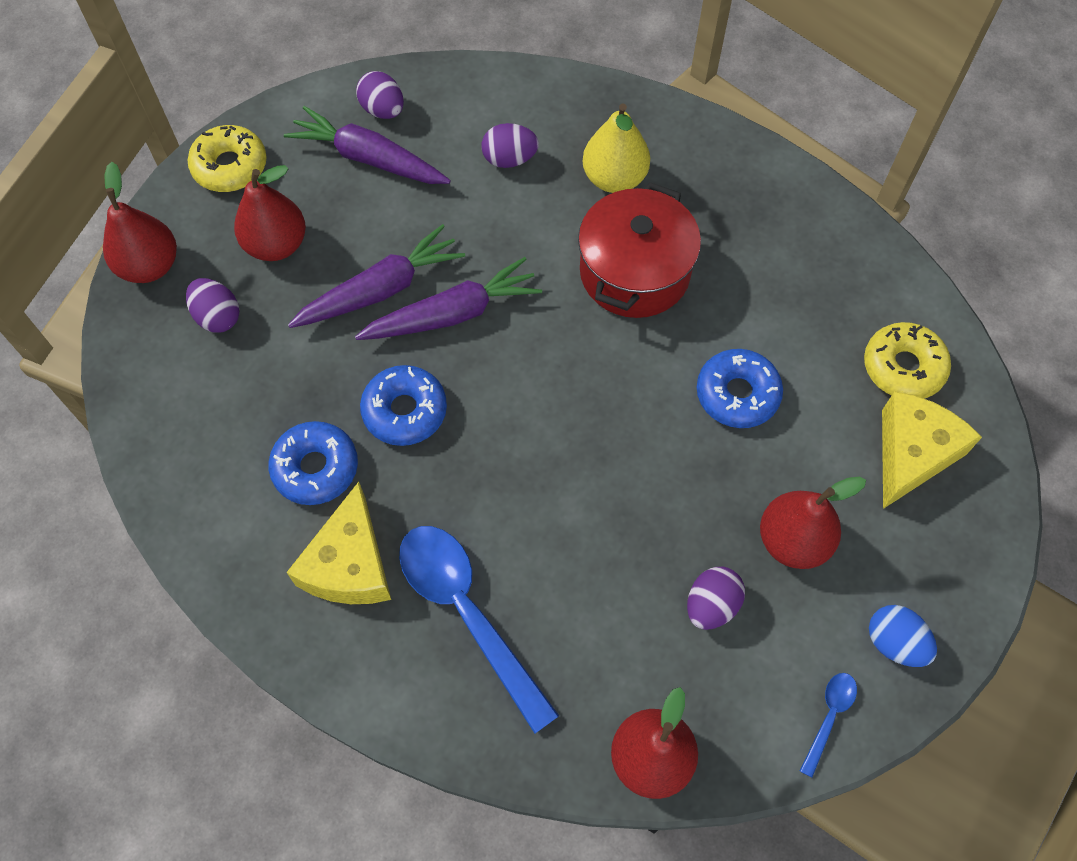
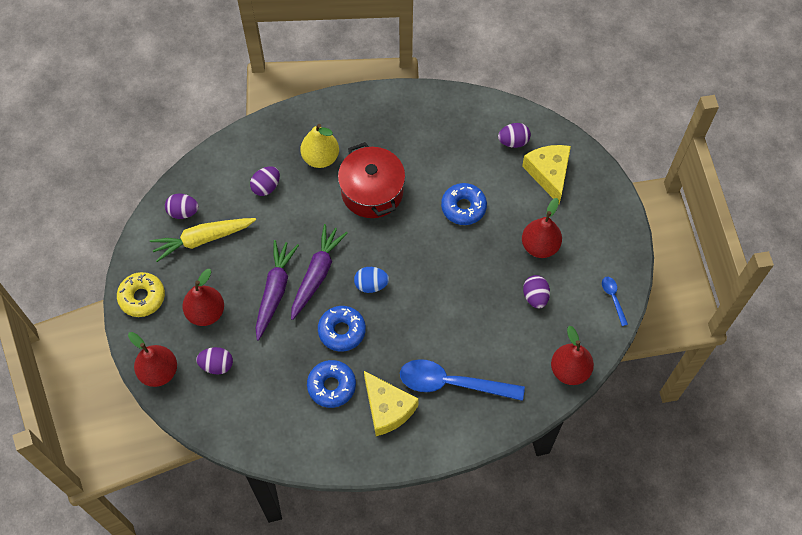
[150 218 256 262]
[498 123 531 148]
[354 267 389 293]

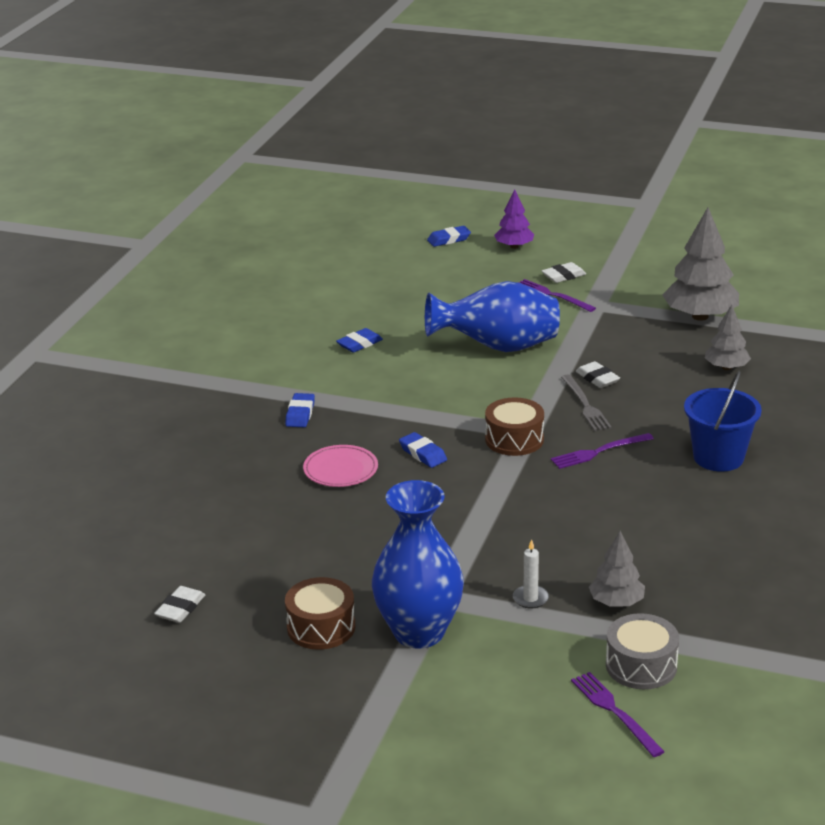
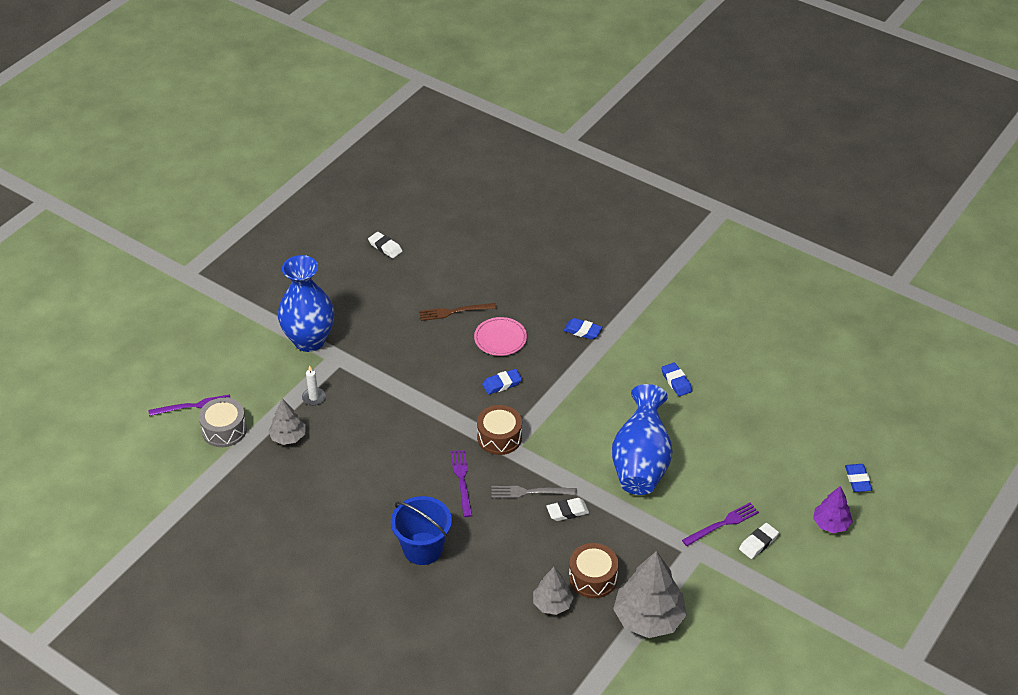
[739 523 779 559]
[569 543 619 598]
[419 303 497 321]

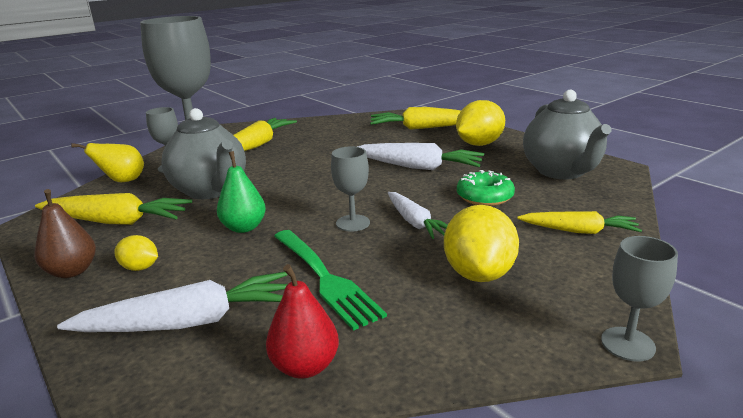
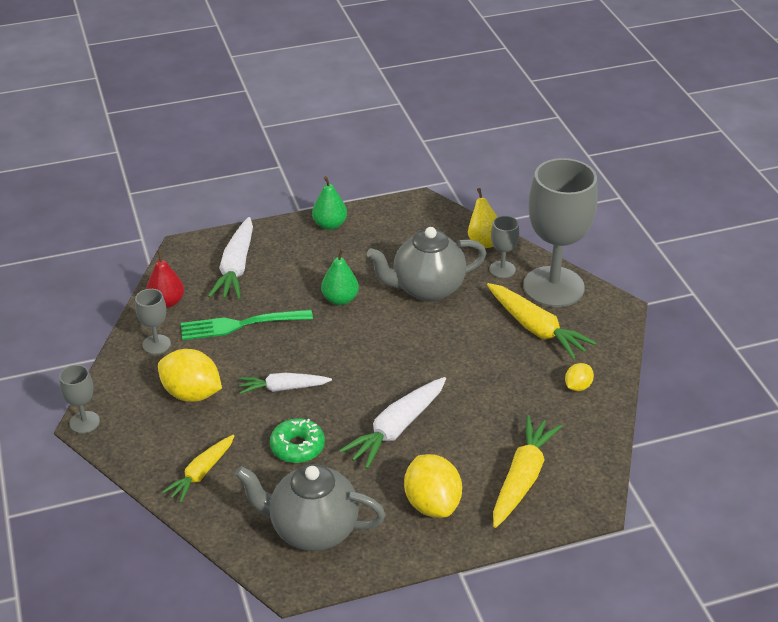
[135 289 171 354]
[312 176 347 230]
[35 193 192 225] (first image)
[565 363 594 391]

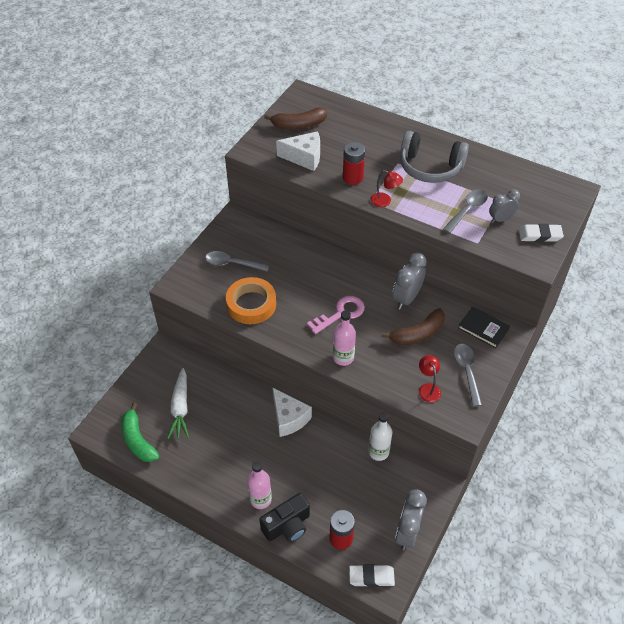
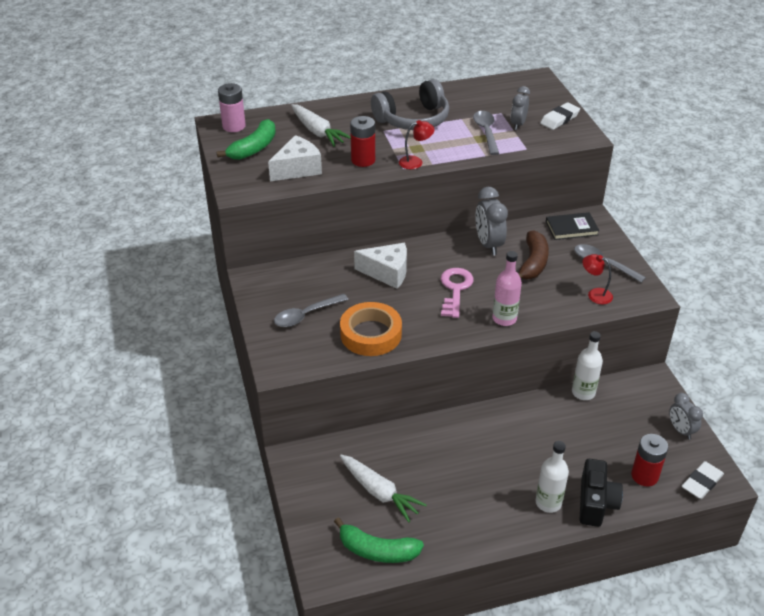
[216 119 276 160]
[354 243 407 289]
[536 441 569 513]
[669 393 703 440]
[218 83 246 132]
[291 104 351 147]

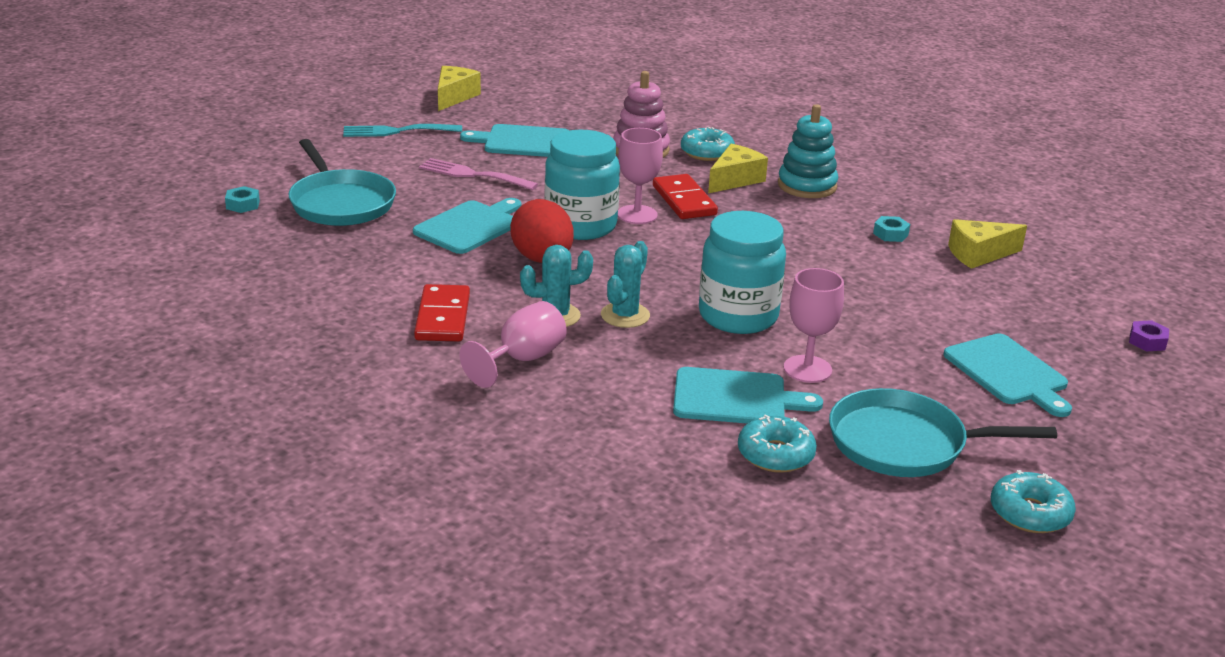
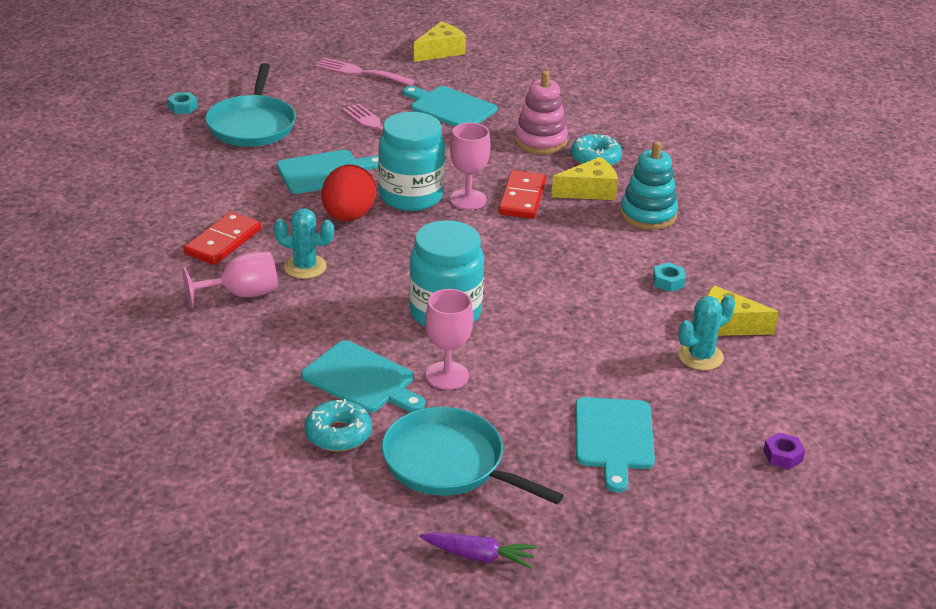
[315 58 415 86]
[678 295 735 370]
[420 532 537 569]

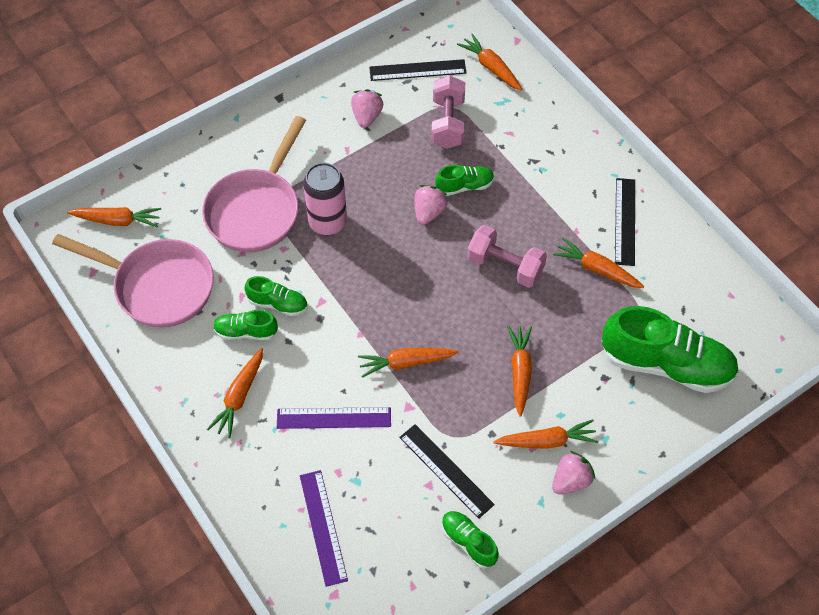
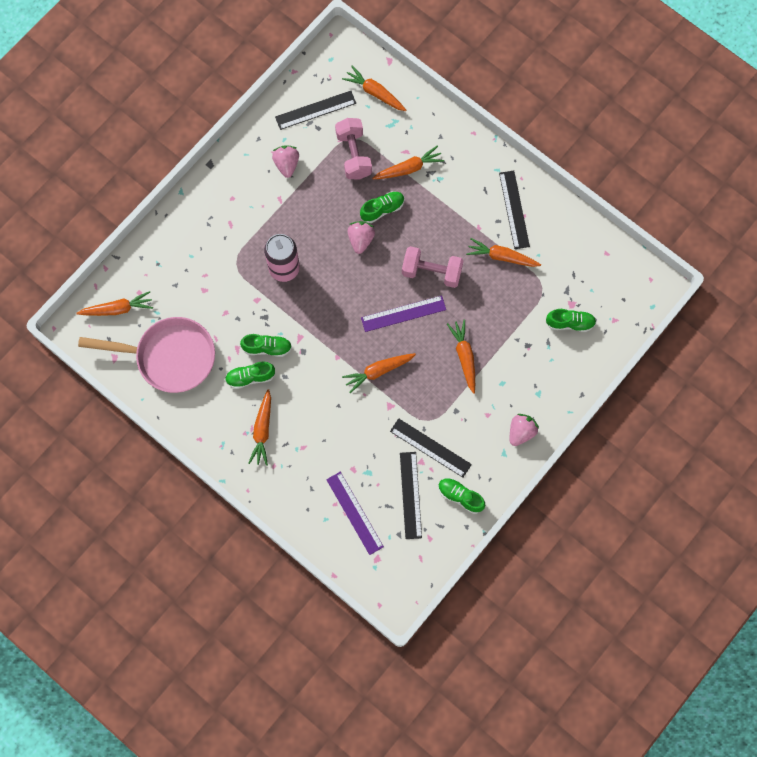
[202 116 306 252] (first image)
[546 309 596 332]
[361 295 446 332]
[372 146 444 179]
[400 452 422 539]

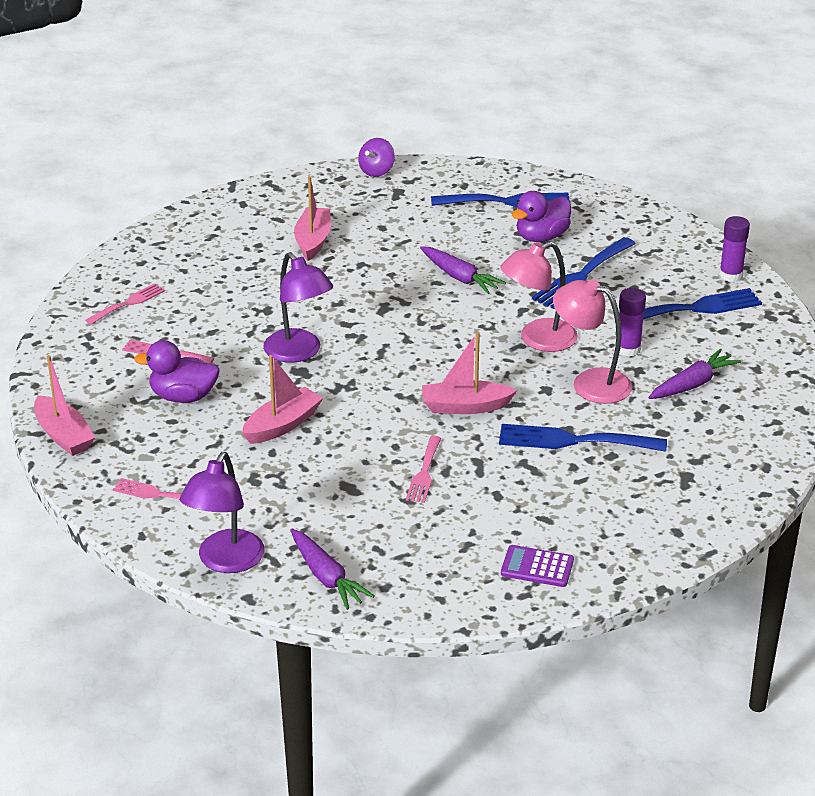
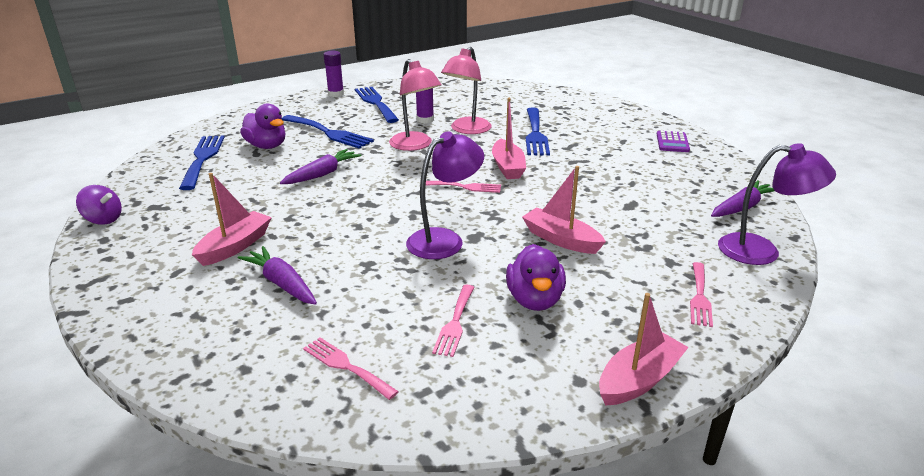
[192 173 272 266]
[238 246 317 305]
[426 181 501 193]

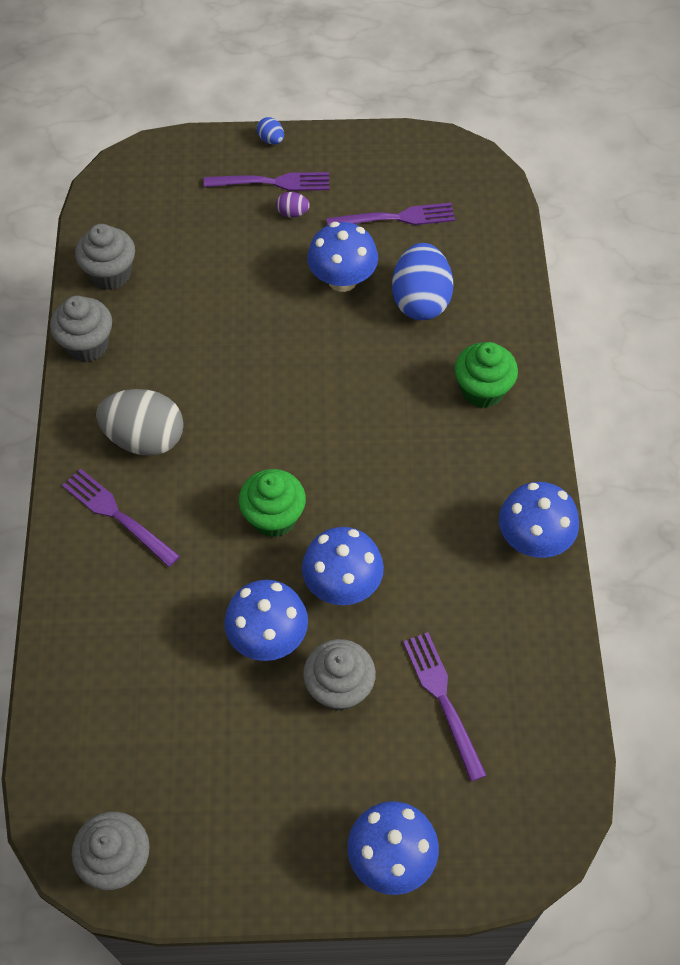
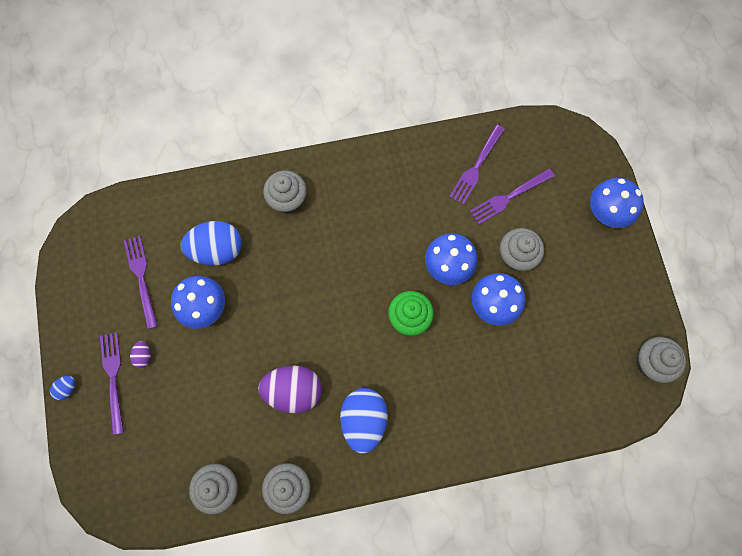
[263 171 307 214]
[340 388 388 454]
[449 125 505 205]
[499 482 579 558] (first image)
[258 365 322 413]

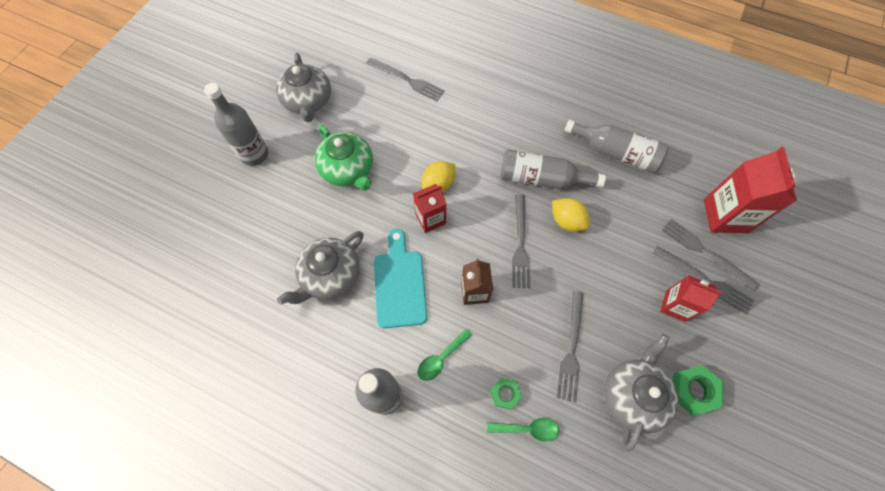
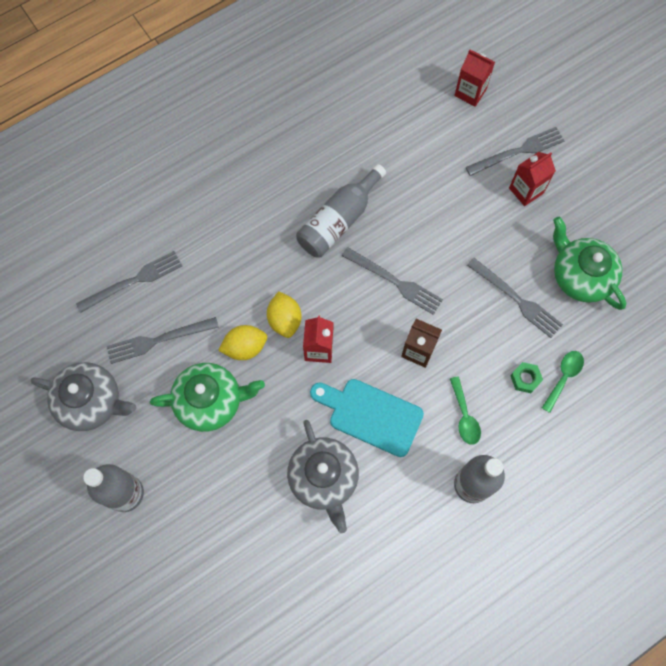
[564 120 669 173] (first image)
[454 50 495 107]
[218 325 267 360]
[106 317 219 364]
[553 216 626 310]
[673 365 724 415] (first image)

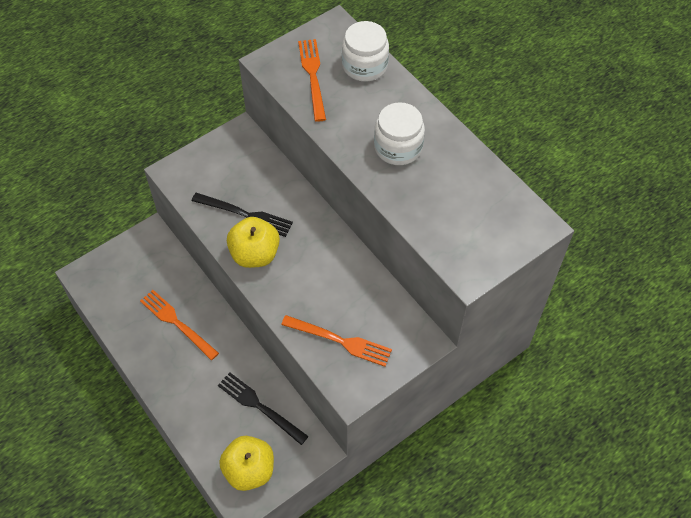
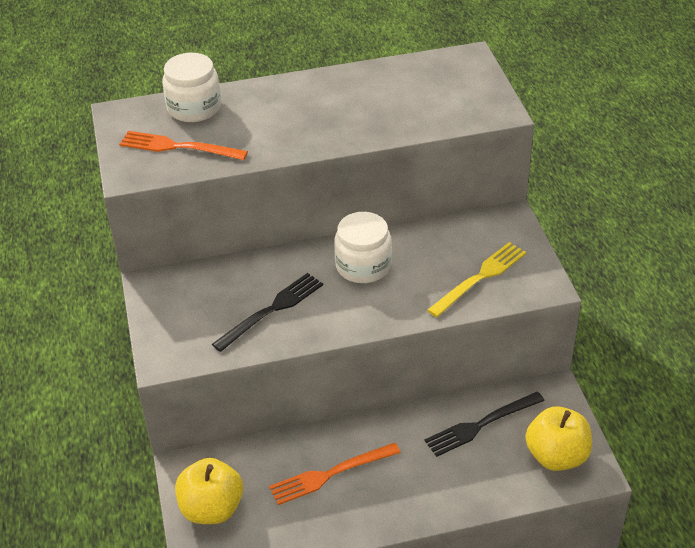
[334 212 392 283]
[175 458 243 524]
[427 242 526 317]

